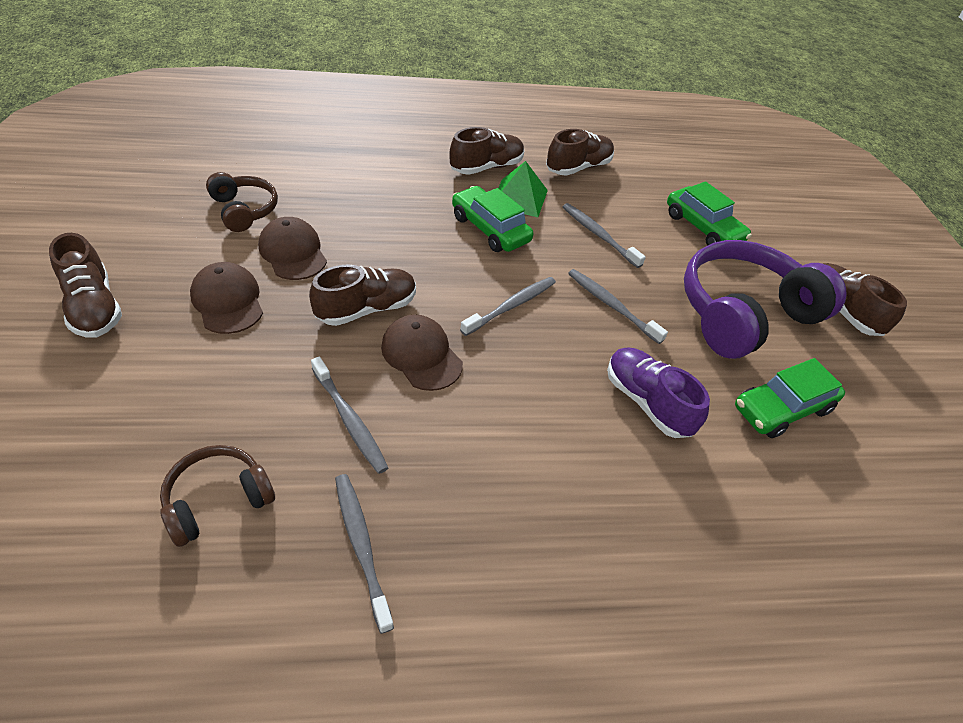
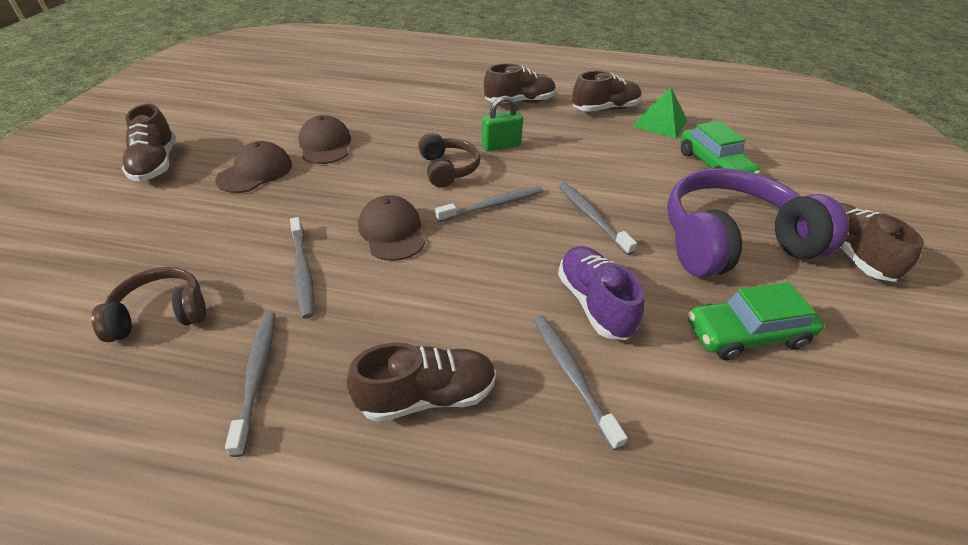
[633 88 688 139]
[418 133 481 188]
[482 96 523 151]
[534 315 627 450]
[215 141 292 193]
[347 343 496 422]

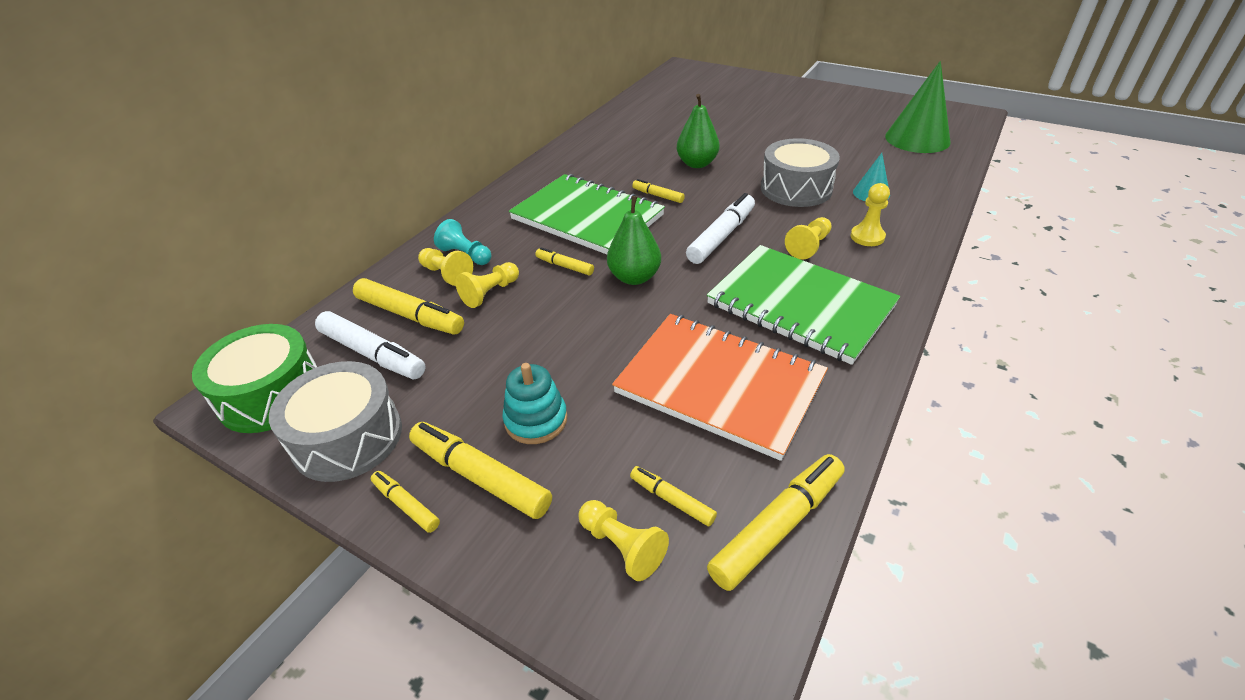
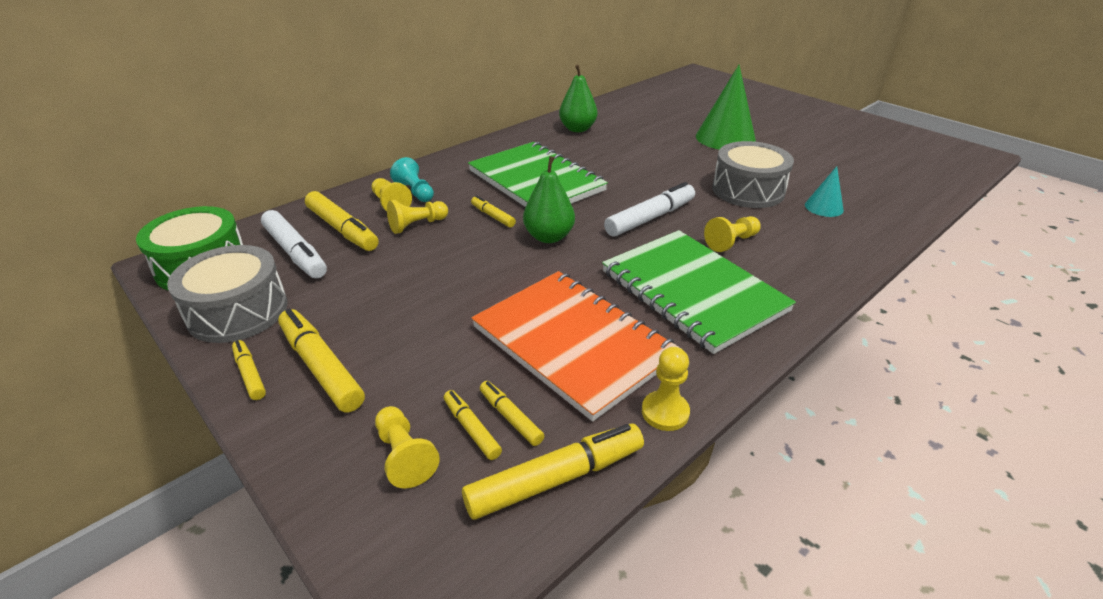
[696 65 756 150]
[559 64 598 132]
[480 381 544 446]
[642 347 690 431]
[502 363 567 444] (first image)

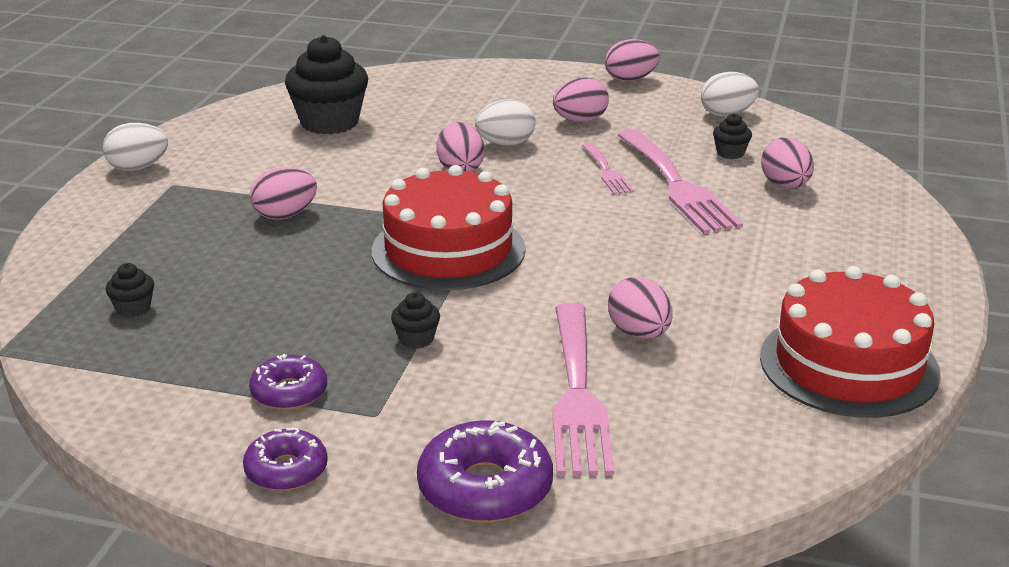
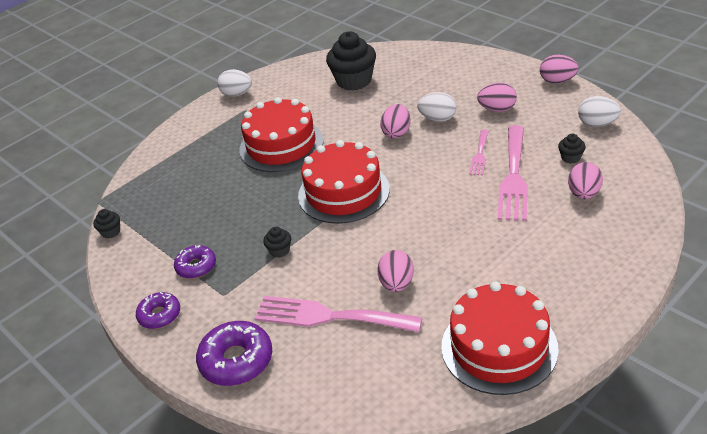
[239 97 324 172]
[93 209 120 238]
[254 296 422 332]

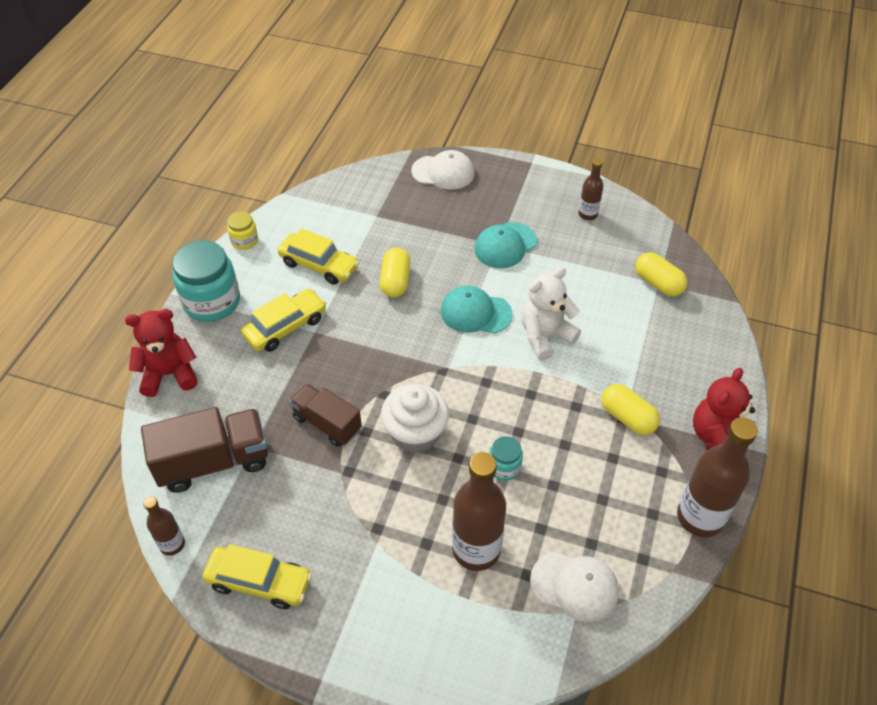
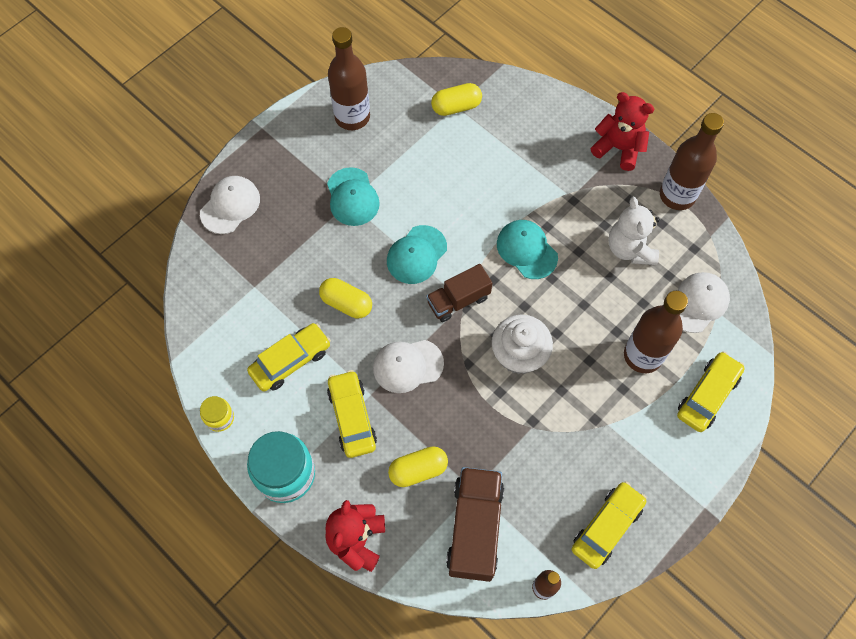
[328 27 370 130]
[608 197 660 265]
[591 92 654 171]
[426 264 492 322]
[388 446 448 487]
[489 436 523 481] (first image)
[497 220 558 279]
[373 340 444 393]
[677 351 745 432]

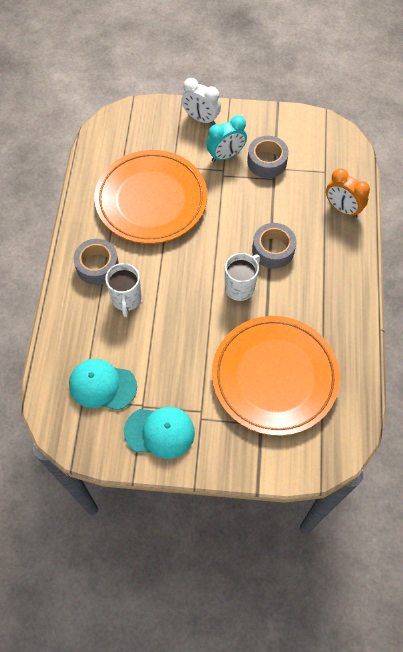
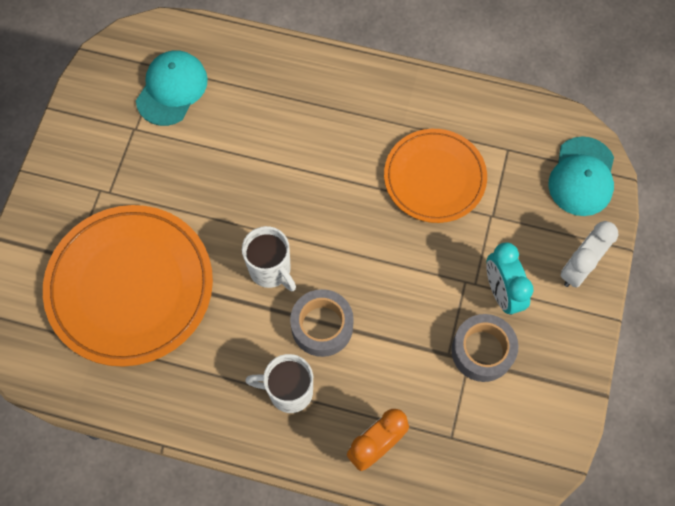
[384 129 487 223]
[73 239 119 285] (first image)
[245 354 313 413]
[548 136 614 216]

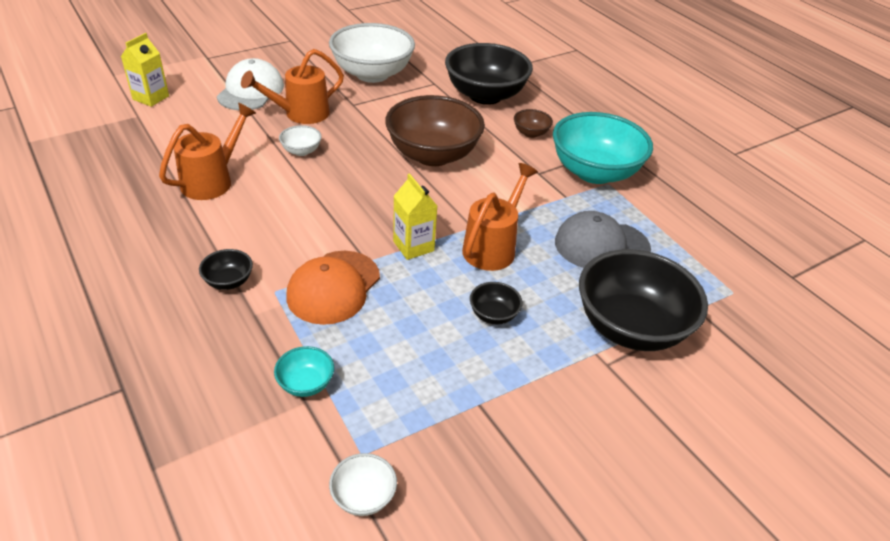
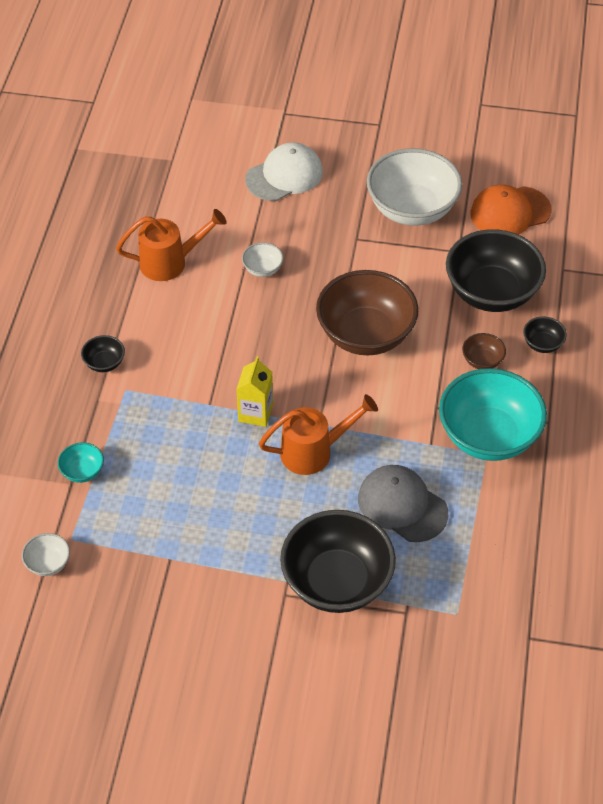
[121 33 169 107] (first image)
[241 49 344 124] (first image)
[470 185 552 235]
[523 317 567 353]

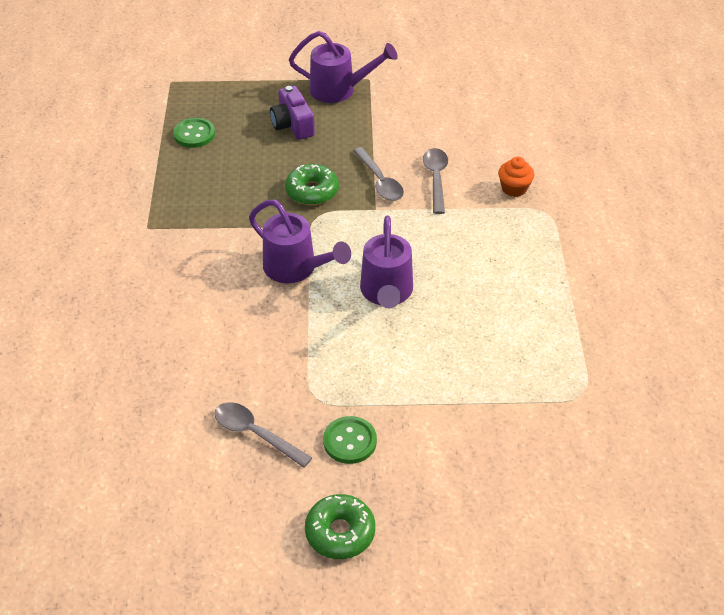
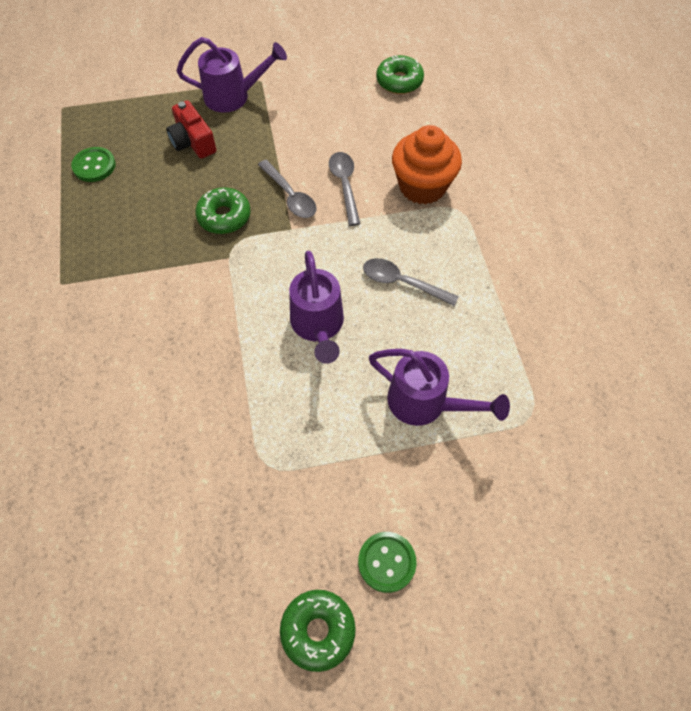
[166 100 216 159]
[392 125 462 205]
[369 349 510 426]
[363 258 459 306]
[358 532 417 593]
[376 55 424 94]

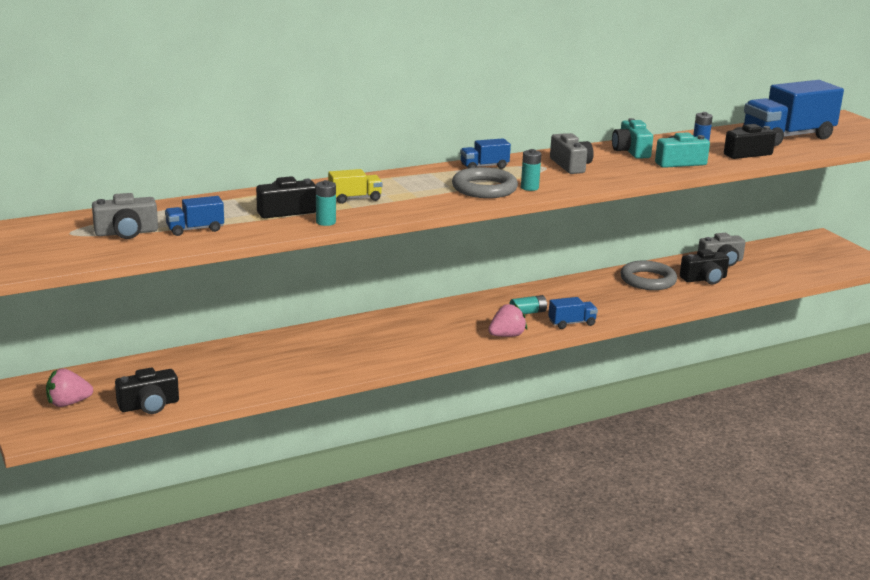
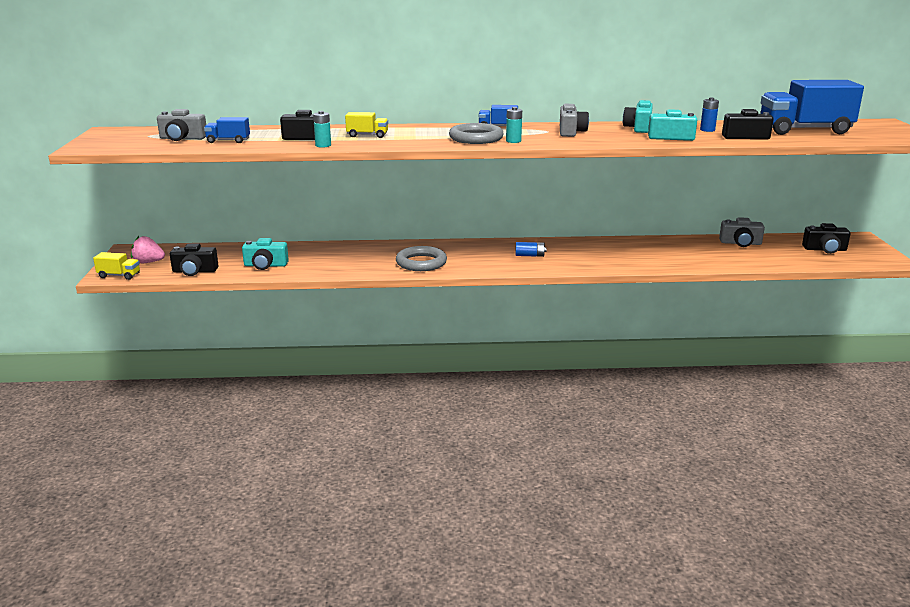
[802 223 851 254]
[396 246 447 271]
[515 242 547 257]
[548 297 598 329] (first image)
[488 303 527 337] (first image)
[242 238 289 270]
[93 252 140 280]

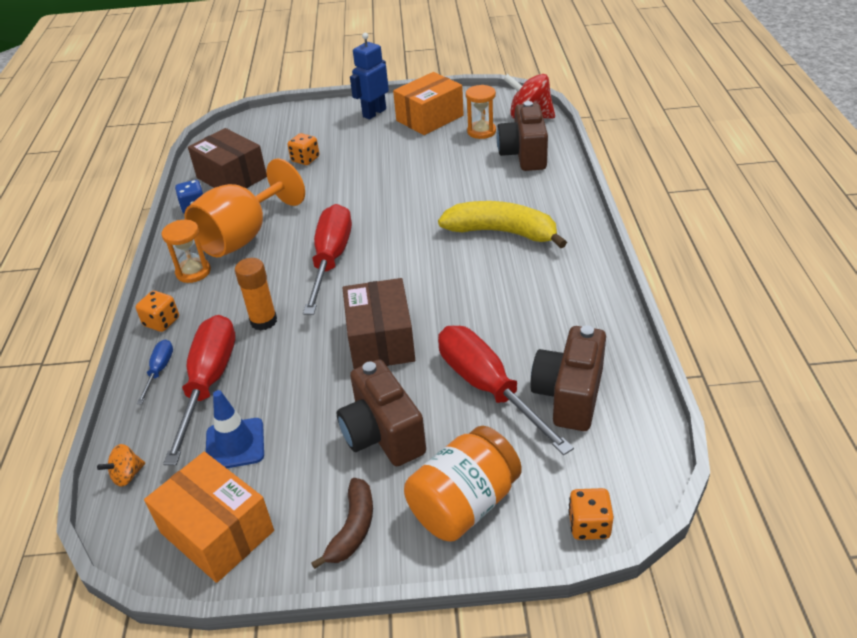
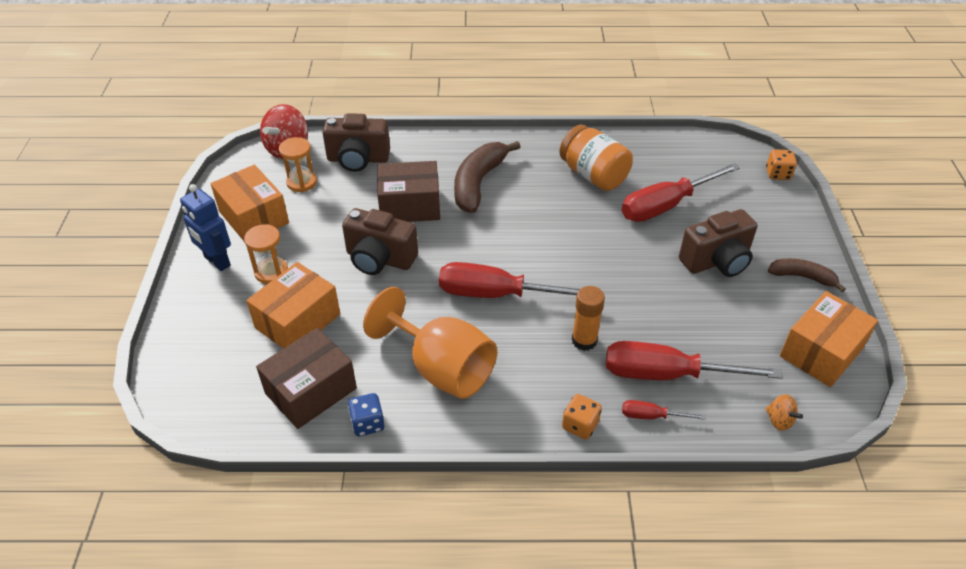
[246 262 340 349]
[454 141 520 213]
[244 224 288 284]
[377 161 440 222]
[342 208 418 275]
[622 400 706 420]
[206 390 264 468] (first image)
[559 124 633 191]

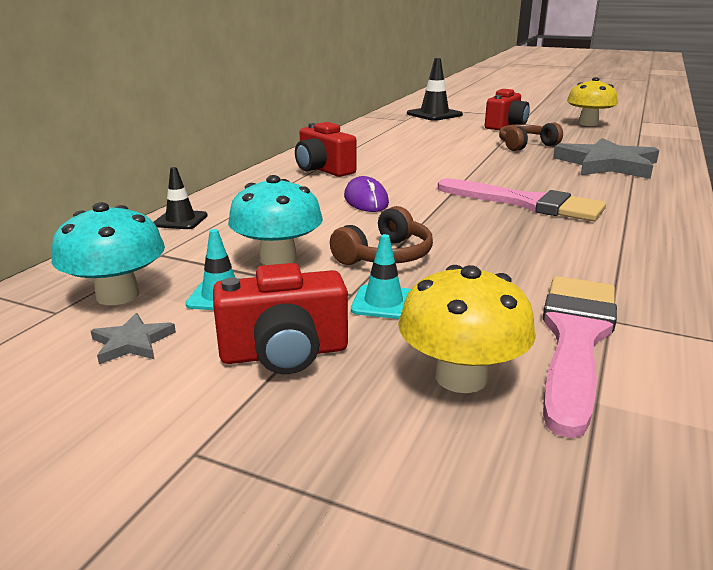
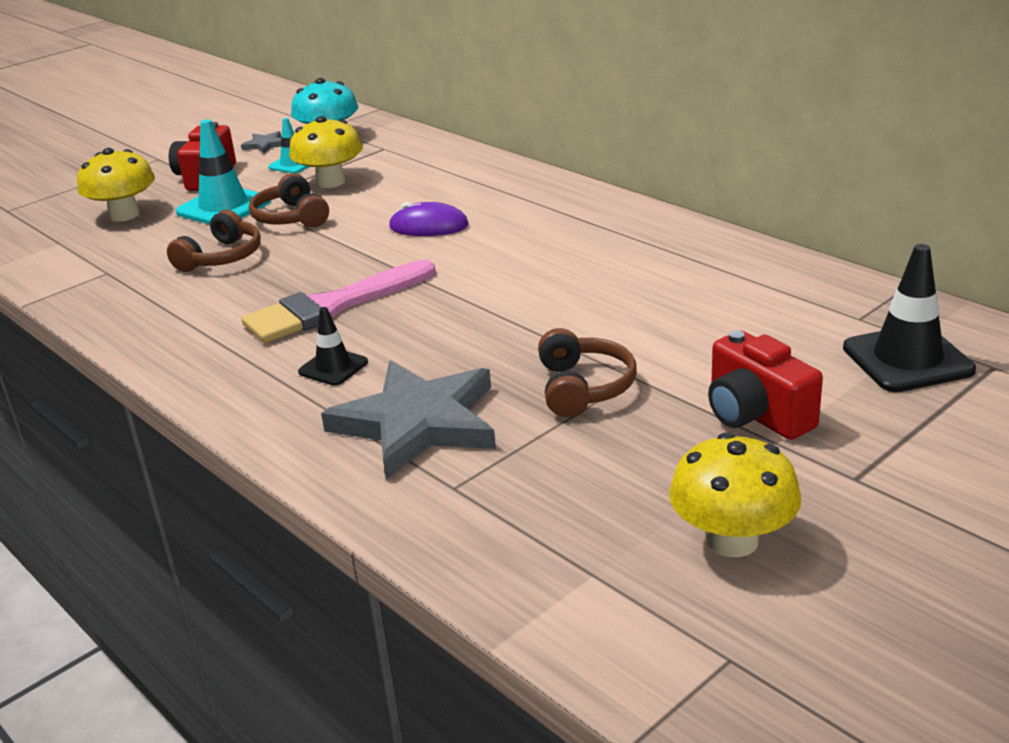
[295 122 356 177] (first image)
[298 307 368 386]
[289 116 363 188]
[176 119 271 225]
[543 276 617 438] (first image)
[167 210 261 272]

